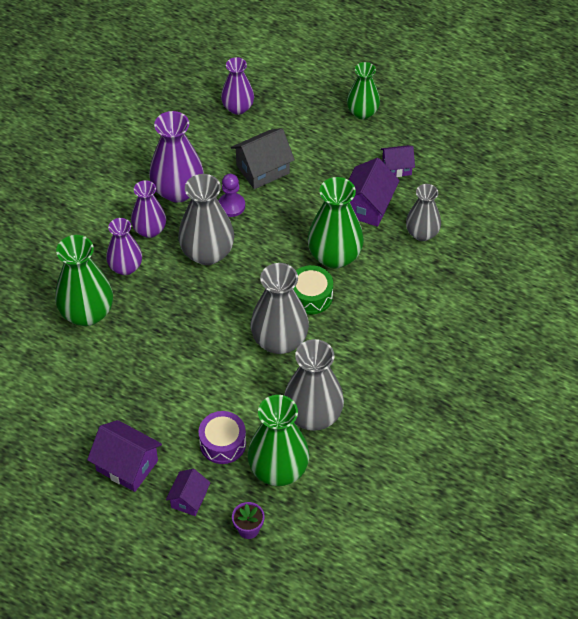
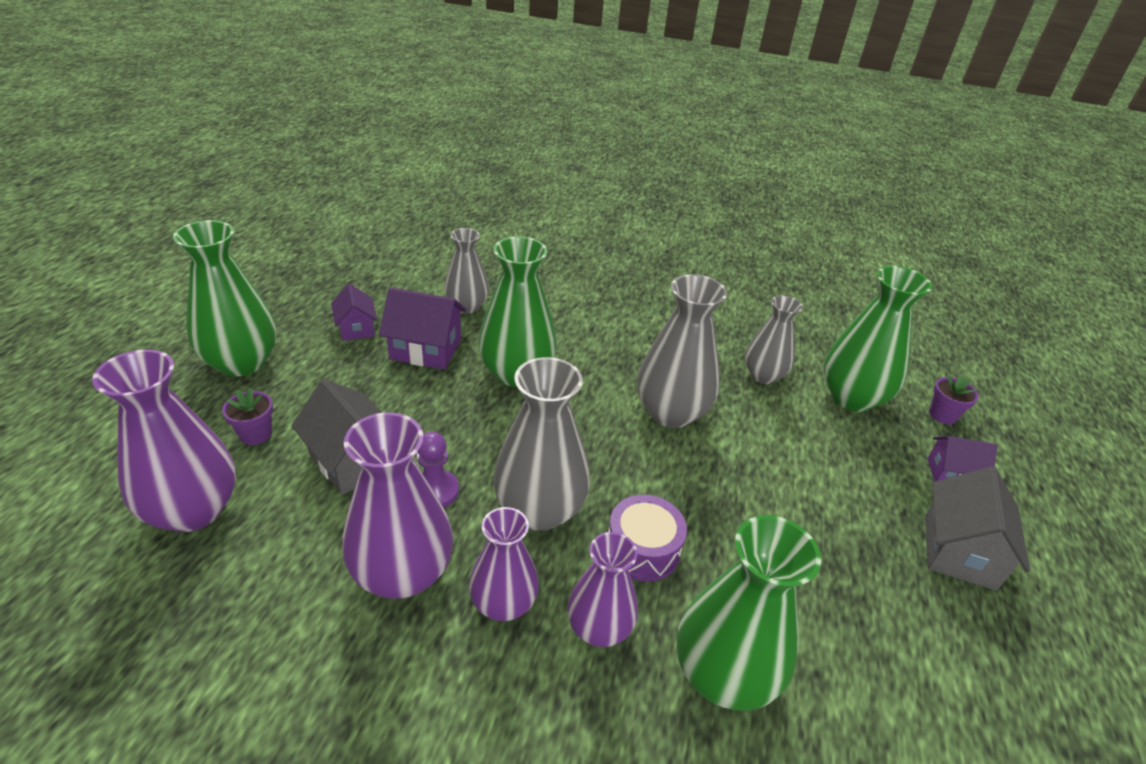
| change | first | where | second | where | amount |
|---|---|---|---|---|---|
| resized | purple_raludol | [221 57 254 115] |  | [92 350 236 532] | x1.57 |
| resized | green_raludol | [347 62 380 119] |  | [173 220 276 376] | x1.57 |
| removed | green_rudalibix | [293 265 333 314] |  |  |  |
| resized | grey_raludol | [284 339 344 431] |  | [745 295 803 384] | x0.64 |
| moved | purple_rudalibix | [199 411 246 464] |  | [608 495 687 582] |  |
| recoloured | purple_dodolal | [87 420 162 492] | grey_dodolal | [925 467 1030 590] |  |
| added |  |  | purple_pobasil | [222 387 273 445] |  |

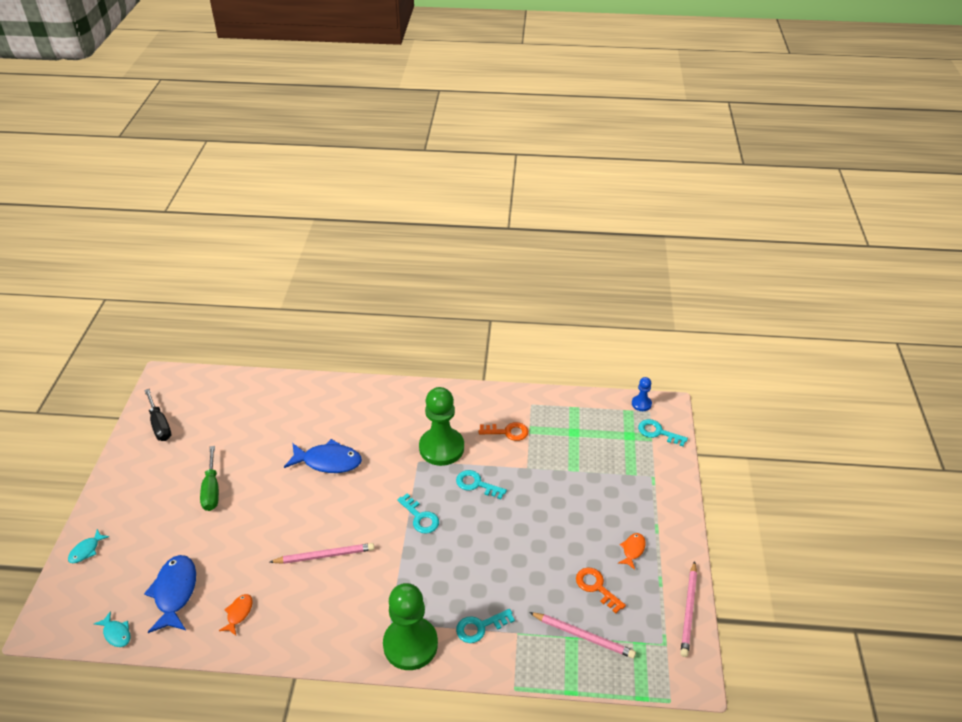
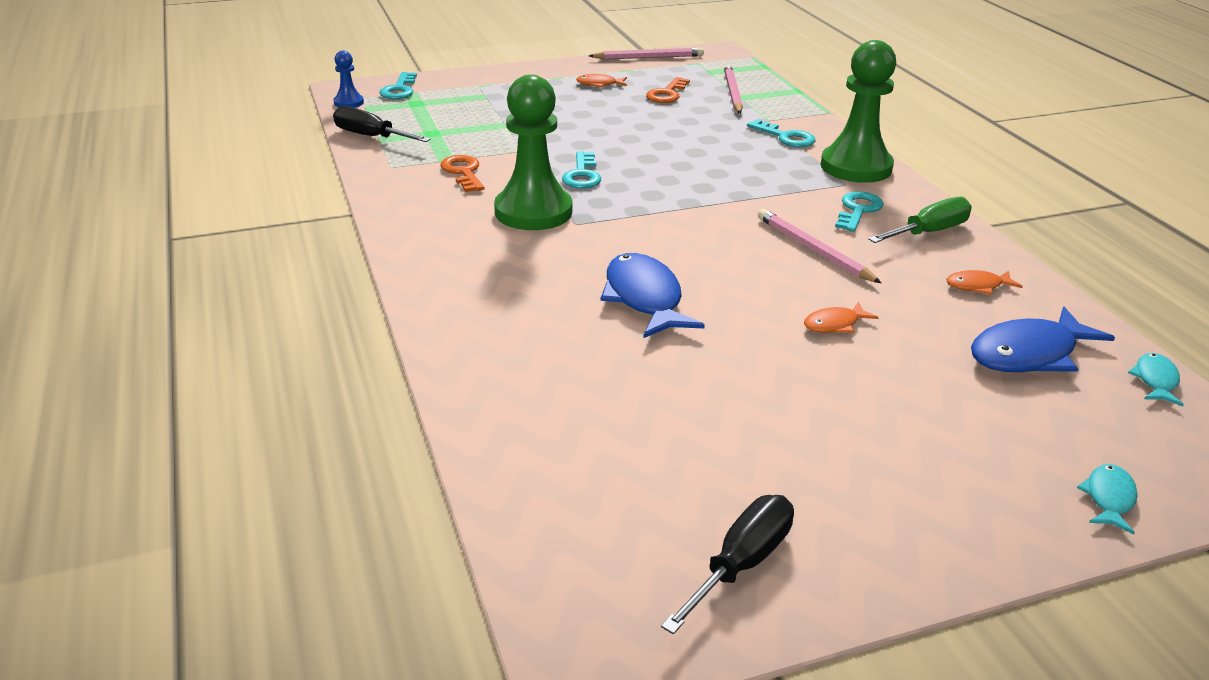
| change | first | where | second | where | amount |
|---|---|---|---|---|---|
| moved | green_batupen | [200 446 219 511] |  | [868 197 972 243] |  |
| moved | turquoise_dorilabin | [397 493 439 534] |  | [835 191 884 232] |  |
| turned | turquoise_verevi | [68 529 109 563] |  | [1077 464 1138 535] | 75 degrees counterclockwise |
| added |  |  | black_batupen | [333 106 431 142] |  |
| added |  |  | orange_verevi | [804 302 879 333] |  |

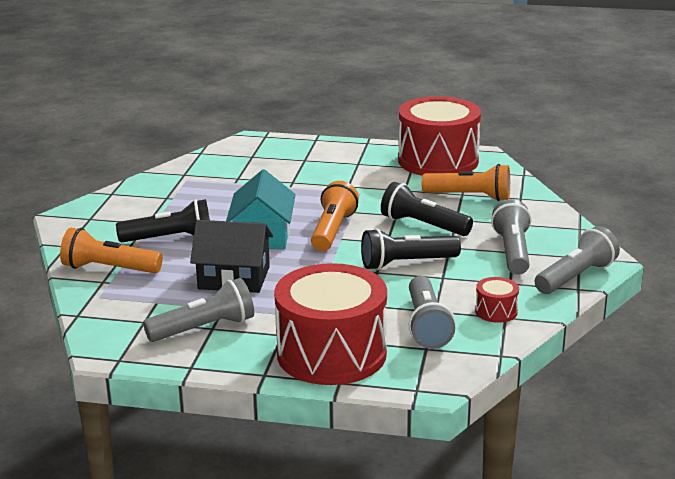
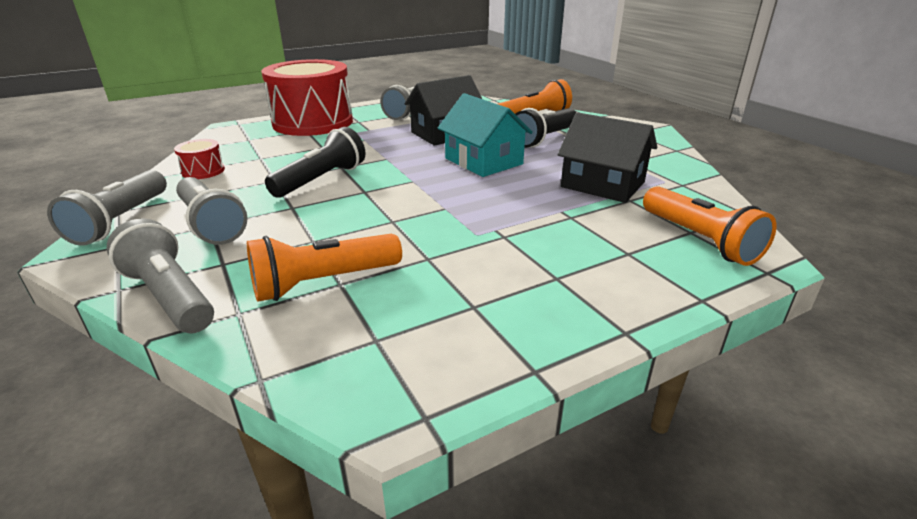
| change | first | where | second | where | amount |
|---|---|---|---|---|---|
| removed | red_rudalibix | [398 96 481 176] |  |  |  |
| moved | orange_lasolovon | [311 181 359 251] |  | [643 186 776 266] |  |
| removed | black_lasolovon | [381 182 473 236] |  |  |  |
| moved | grey_lasolovon | [408 276 455 349] |  | [107 219 214 333] |  |
| added |  |  | black_dodolal | [558 112 657 203] |  |

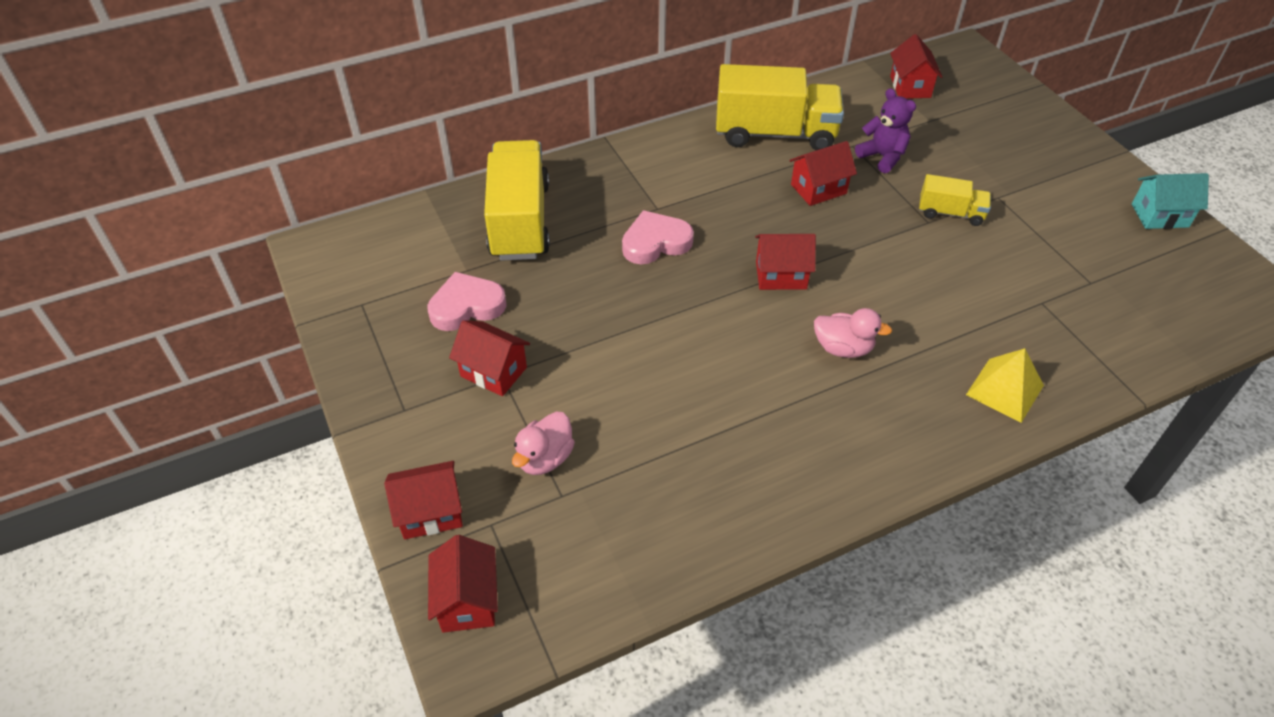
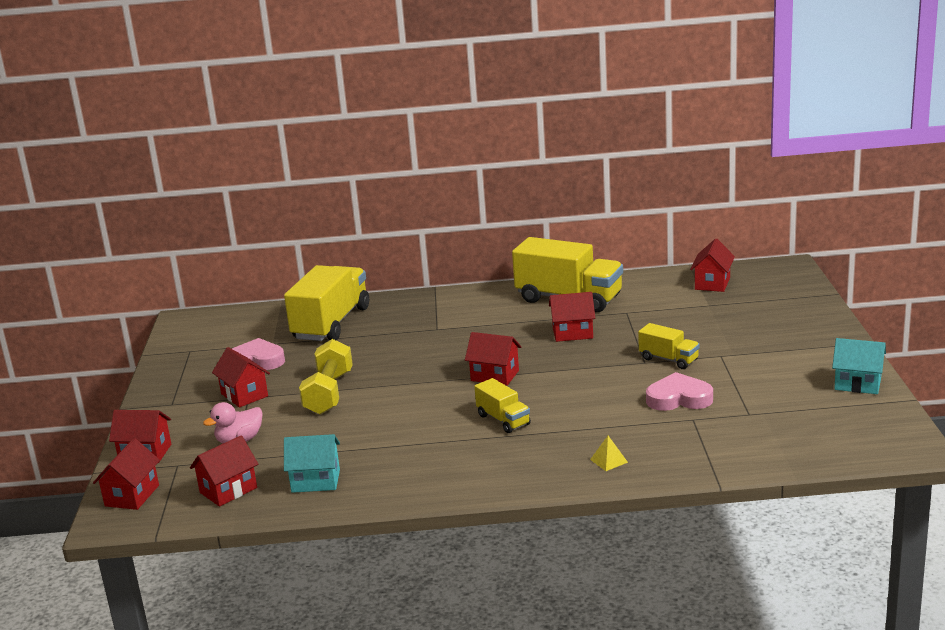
| change | first | where | second | where | amount |
|---|---|---|---|---|---|
| removed | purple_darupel | [855 88 916 173] |  |  |  |
| moved | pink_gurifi | [622 210 694 264] |  | [646 372 713 411] |  |
| replaced | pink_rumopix | [814 308 892 358] | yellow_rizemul | [474 378 531 433] |  |
| resized | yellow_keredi | [966 348 1044 423] |  | [590 436 628 471] | x0.55 |
| added |  |  | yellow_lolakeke | [299 339 353 415] |  |
| added |  |  | turquoise_dodolal | [284 434 340 493] |  |
| added |  |  | red_dodolal | [190 436 258 507] |  |

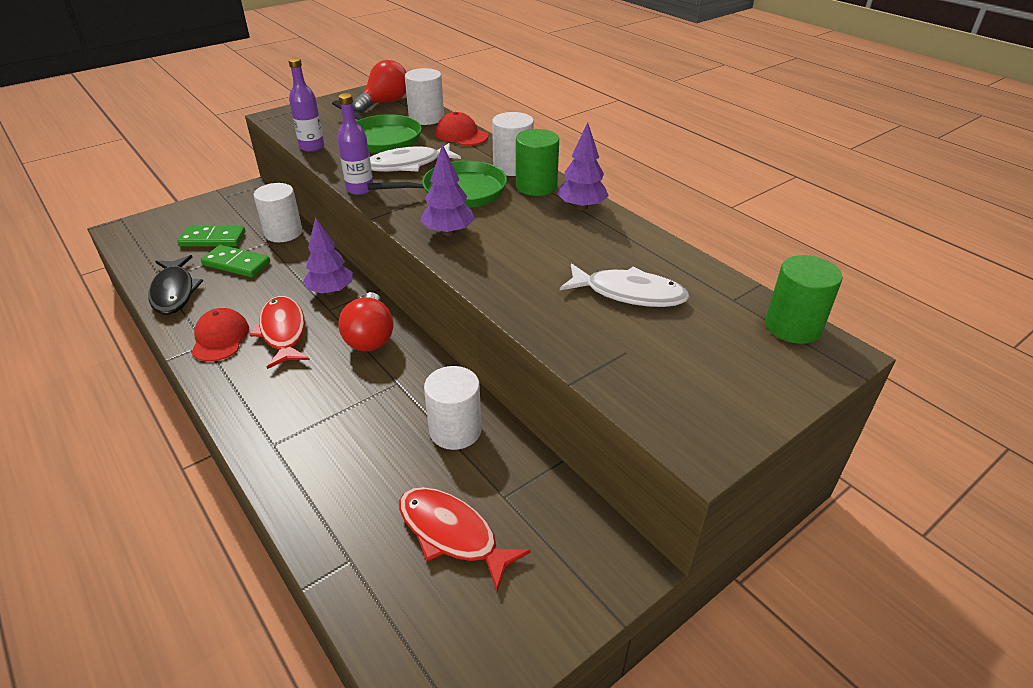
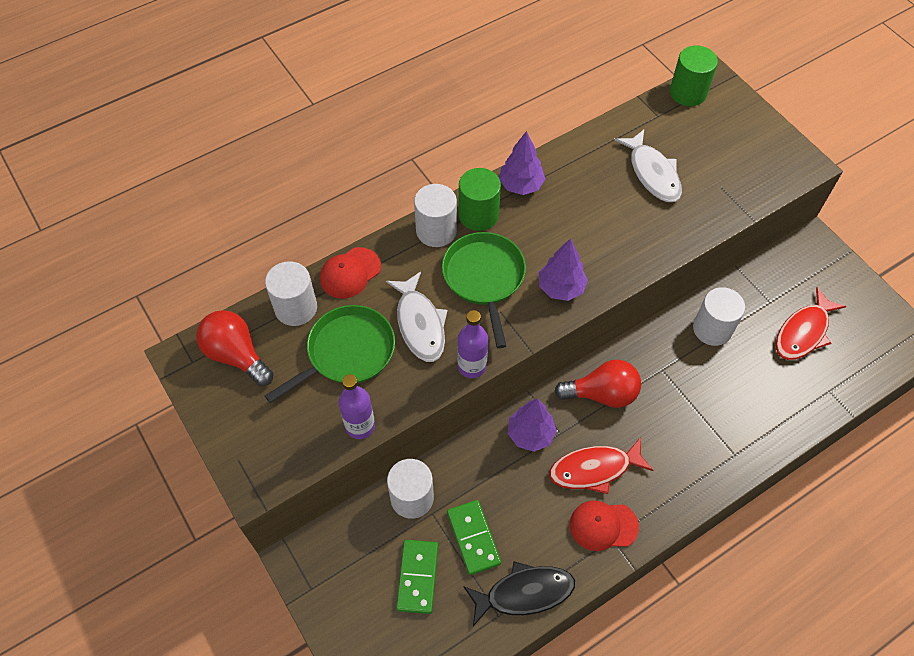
| change | first | where | second | where | amount |
|---|---|---|---|---|---|
| turned | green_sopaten | [201 245 270 277] |  | [447 500 501 575] | 45 degrees counterclockwise |
| turned | white_verevi | [560 263 690 307] |  | [615 130 682 202] | 135 degrees clockwise |

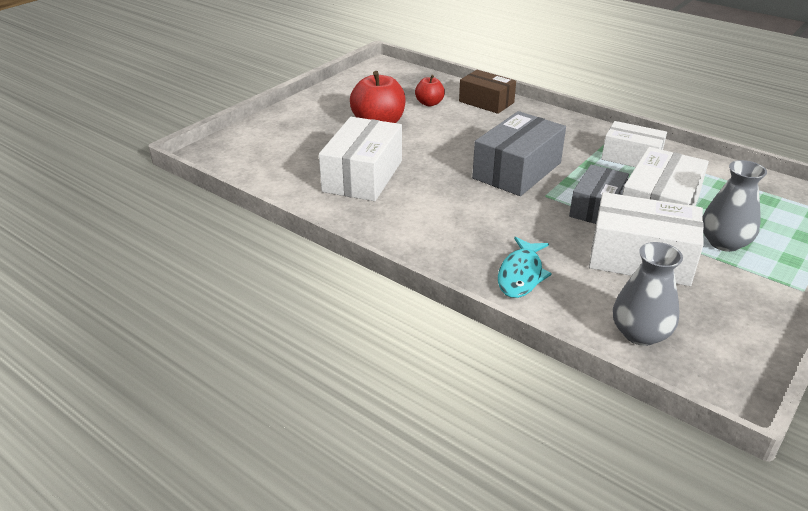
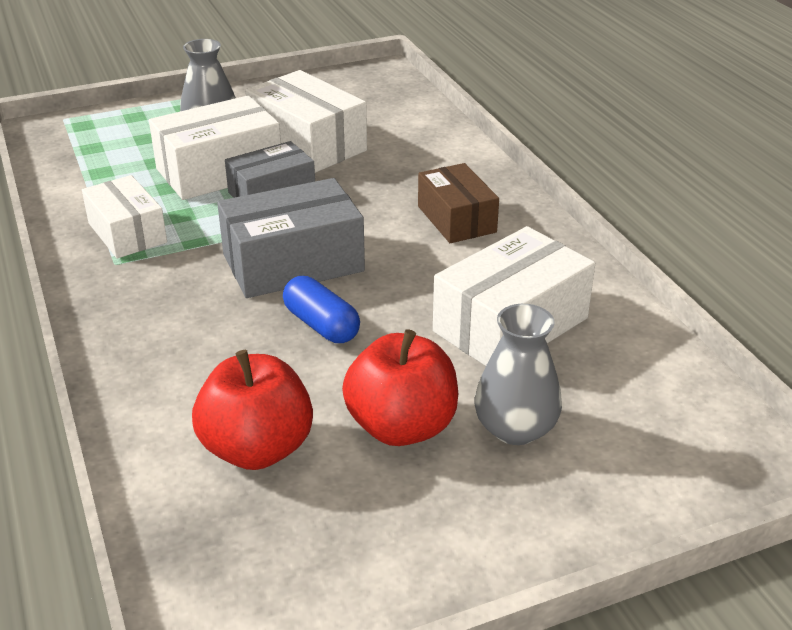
| change | first | where | second | where | amount |
|---|---|---|---|---|---|
| moved | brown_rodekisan | [459 70 516 114] |  | [418 163 499 243] |  |
| resized | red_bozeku | [415 75 445 106] |  | [192 350 313 470] | x1.78 |
| removed | turquoise_verevi | [498 237 552 298] |  |  |  |
| moved | grey_raludol | [613 242 683 346] |  | [475 304 562 445] |  |
| added |  |  | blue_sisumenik | [283 276 360 343] |  |

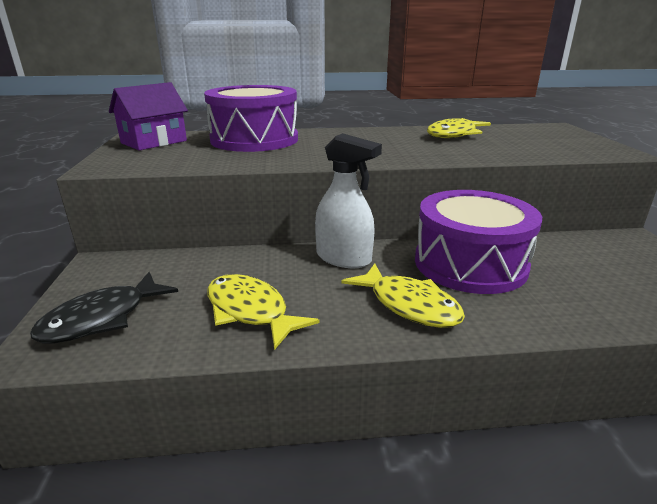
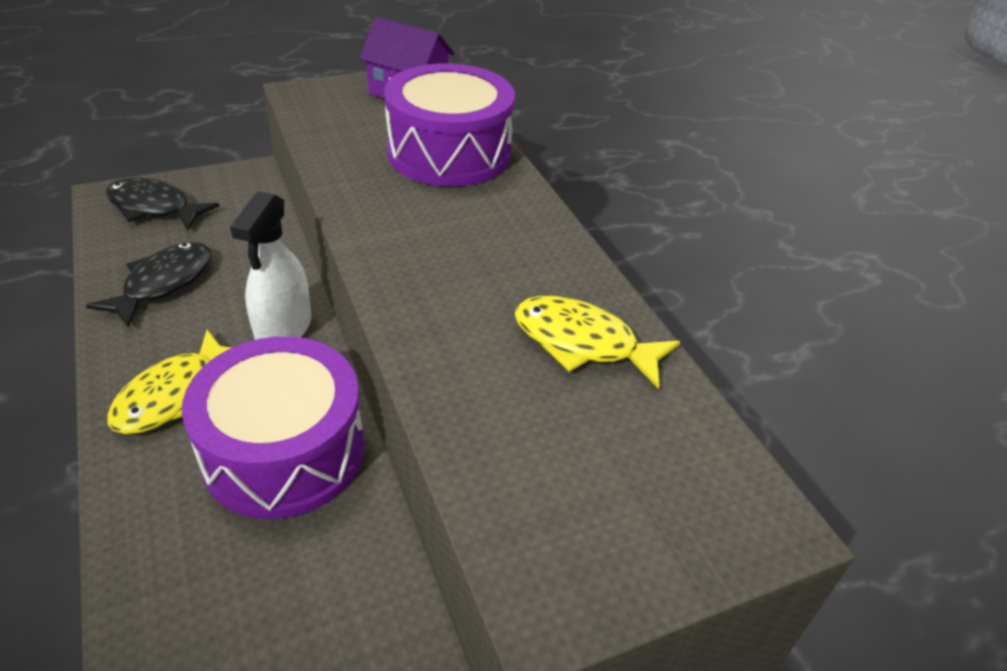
| change | first | where | second | where | amount |
|---|---|---|---|---|---|
| recoloured | yellow_verevi | [207 274 320 350] | black_verevi | [86 242 212 328] |  |

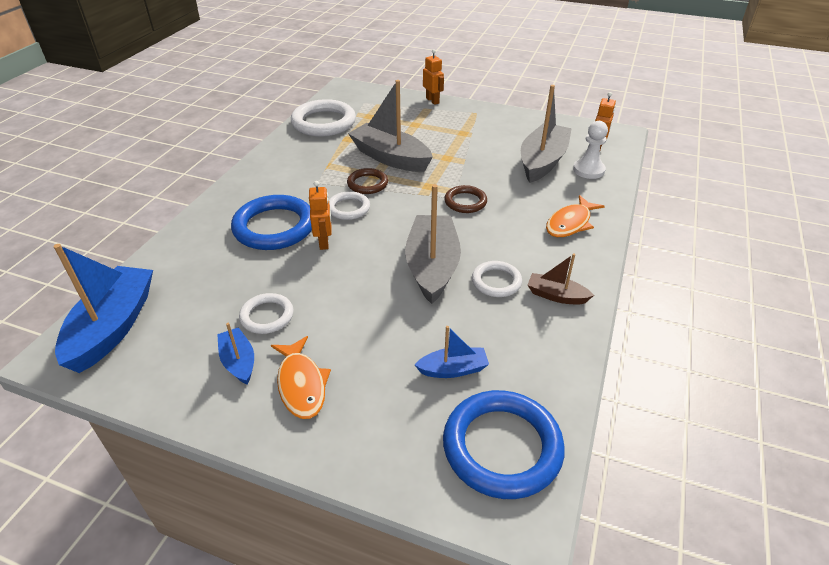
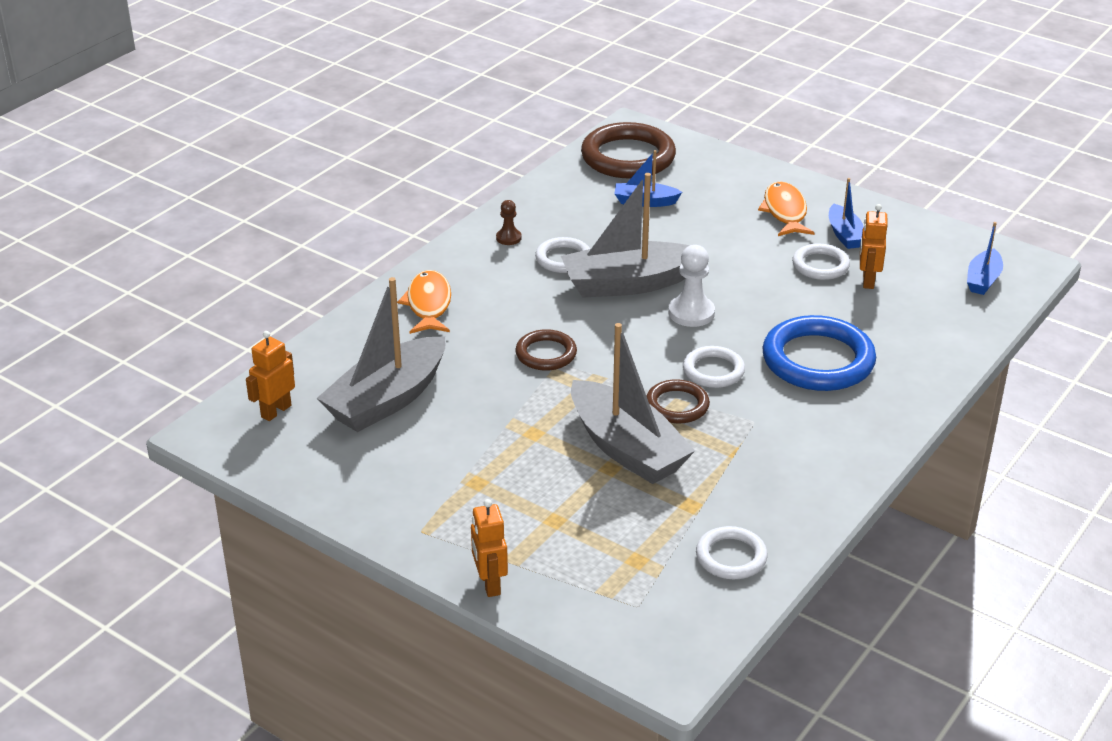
| change | first | where | second | where | amount |
|---|---|---|---|---|---|
| resized | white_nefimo | [291 99 356 136] |  | [696 526 767 579] | x0.55 |
| moved | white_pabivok | [573 121 608 179] |  | [669 245 715 327] |  |
| moved | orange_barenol | [309 181 332 250] |  | [860 204 888 289] |  |
| turned | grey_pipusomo | [405 184 461 304] |  | [561 173 689 298] | 60 degrees clockwise |
| turned | orange_verevi | [546 195 605 237] |  | [397 270 451 334] | 60 degrees counterclockwise |
| resized | blue_pipusomo | [54 244 153 373] |  | [967 222 1003 295] | x0.51 |
| replaced | brown_pipusomo | [528 253 594 305] | brown_pabivok | [496 200 522 245] |  |
| recoloured | blue_nefimo | [443 390 565 499] | brown_nefimo | [581 122 676 179] |  |

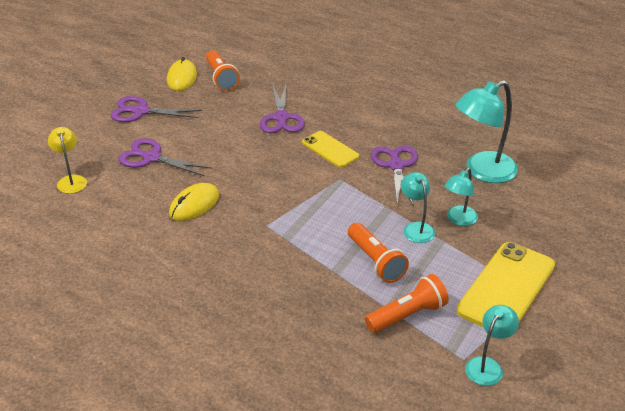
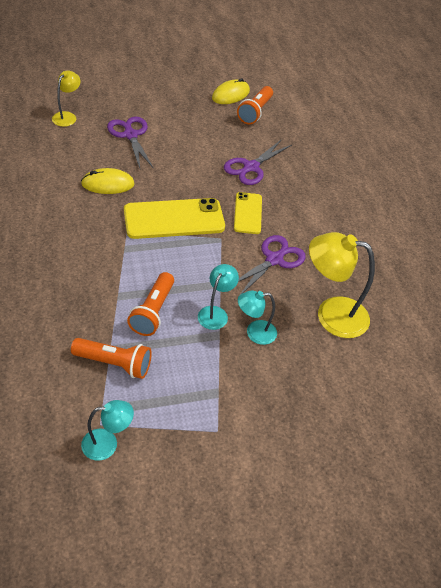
| change | first | where | second | where | amount |
|---|---|---|---|---|---|
| recoloured | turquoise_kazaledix | [456 80 518 183] | yellow_kazaledix | [309 232 375 338] |  |
| removed | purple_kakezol | [111 96 202 122] |  |  |  |
| moved | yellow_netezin | [457 242 555 327] |  | [124 198 225 239] |  |

